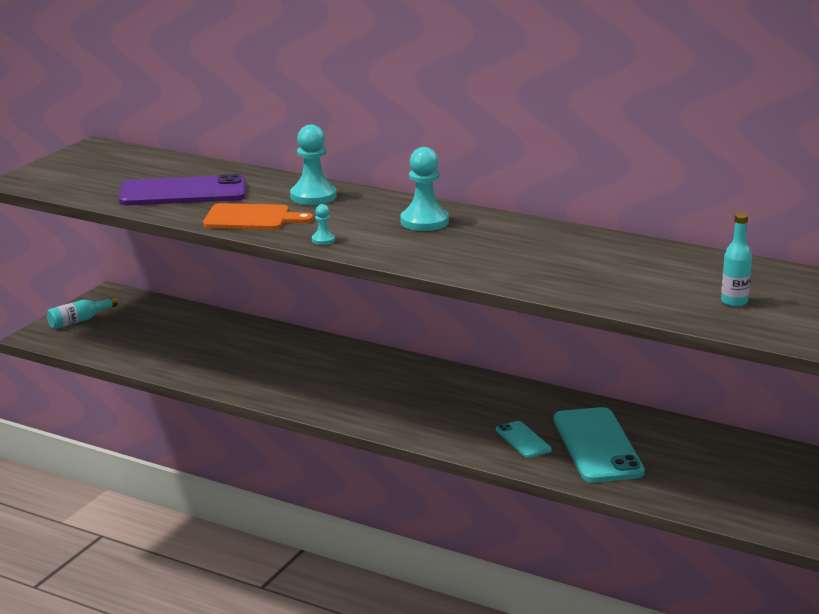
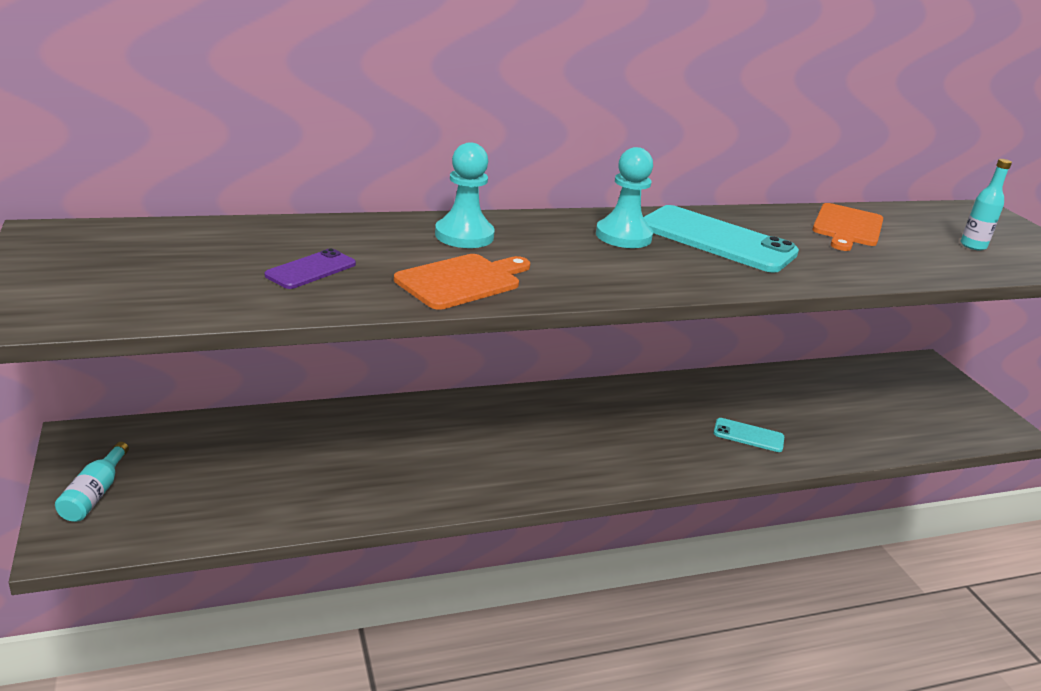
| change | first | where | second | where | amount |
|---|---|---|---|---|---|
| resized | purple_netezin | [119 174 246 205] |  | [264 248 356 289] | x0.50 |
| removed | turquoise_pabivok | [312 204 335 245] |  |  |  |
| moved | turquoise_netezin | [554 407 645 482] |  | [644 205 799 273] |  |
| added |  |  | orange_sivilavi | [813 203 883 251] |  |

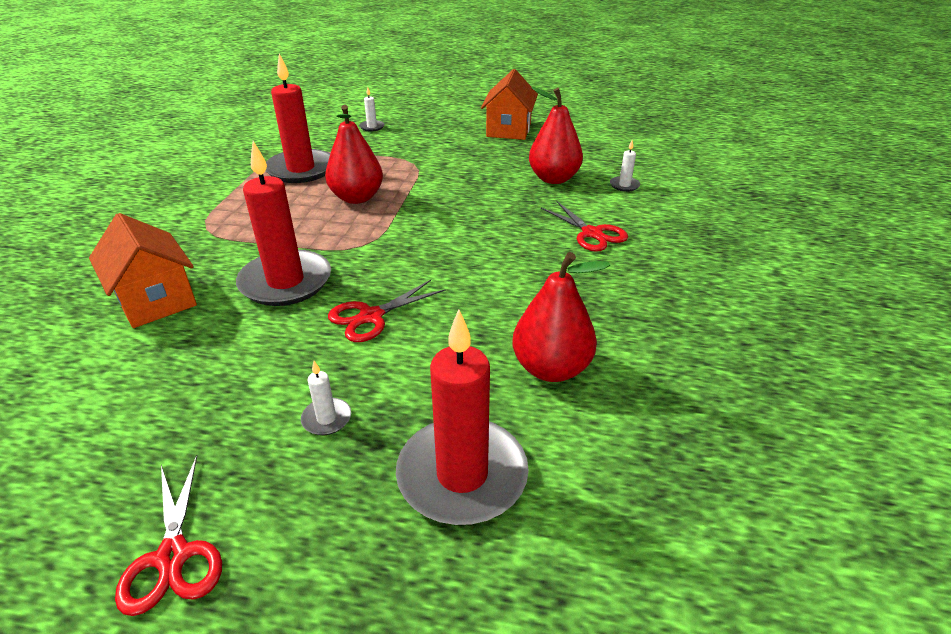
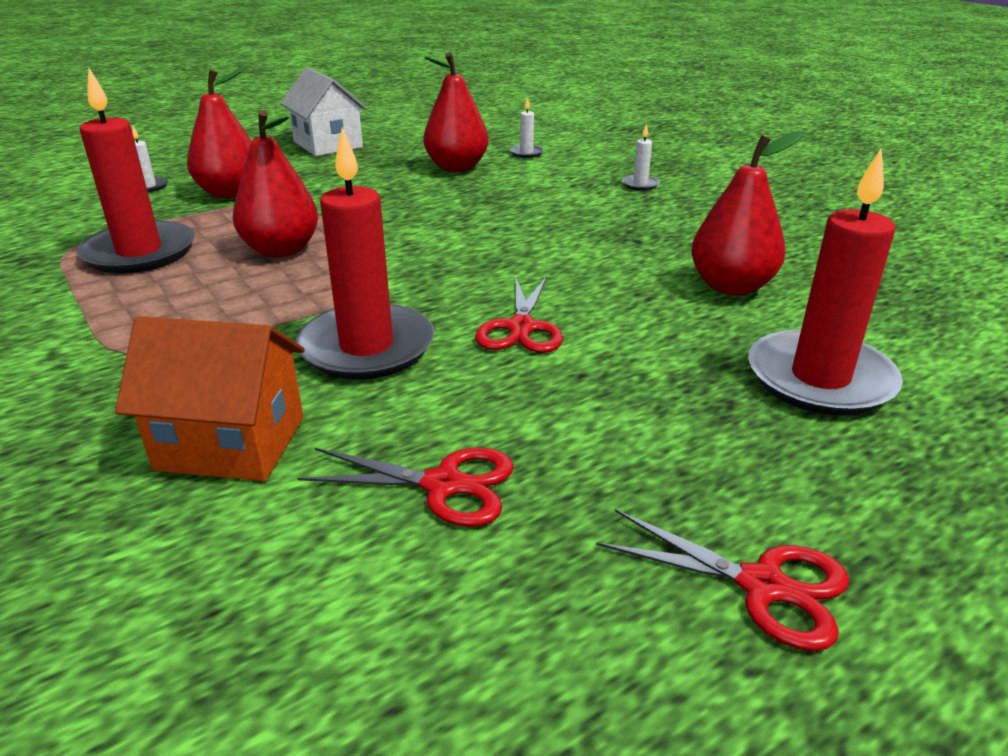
| change | first | where | second | where | amount |
|---|---|---|---|---|---|
| recoloured | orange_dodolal | [481 69 538 140] | white_dodolal | [280 67 367 156] |  |
| moved | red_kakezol | [541 201 628 252] |  | [297 447 514 527] |  |
| moved | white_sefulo | [301 361 351 435] |  | [622 124 660 191] |  |
| added |  |  | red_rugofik | [187 66 251 198] |  |

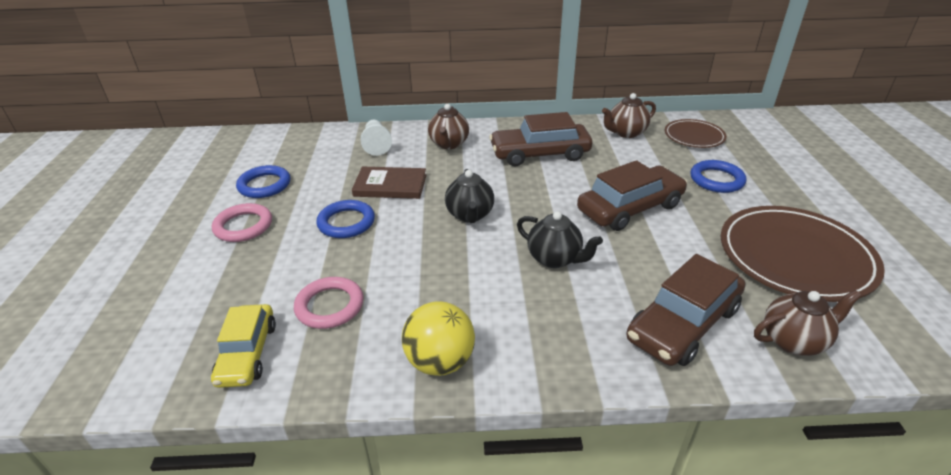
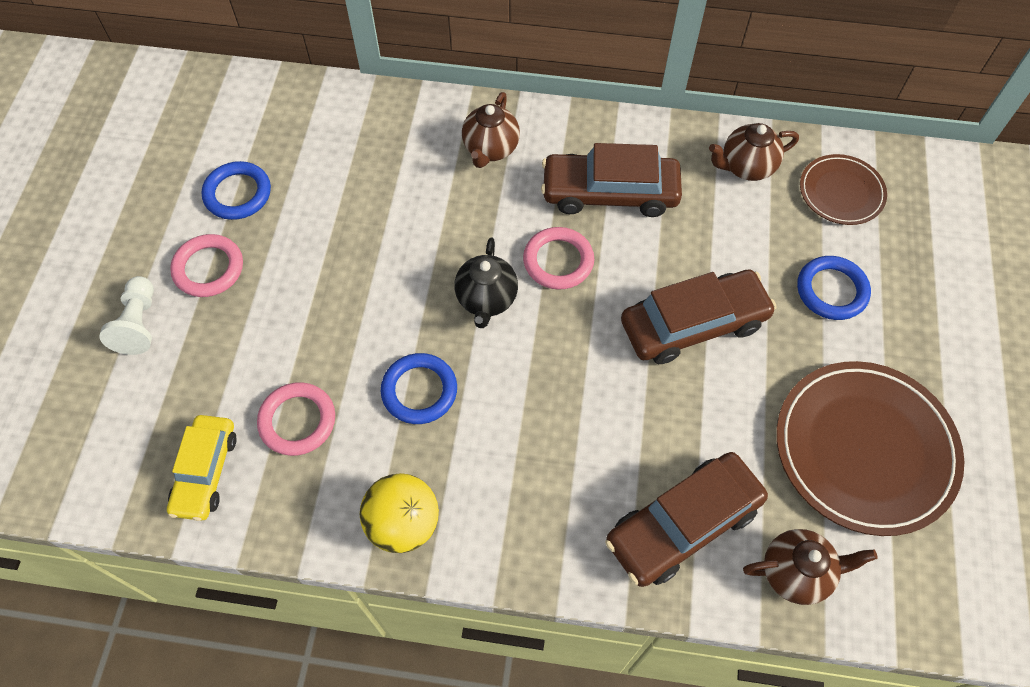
| change | first | where | second | where | amount |
|---|---|---|---|---|---|
| moved | white_pabivok | [361 119 392 156] |  | [99 276 154 355] |  |
| removed | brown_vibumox | [352 167 426 199] |  |  |  |
| moved | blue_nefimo | [316 200 375 238] |  | [381 353 457 424] |  |
| removed | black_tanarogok | [517 211 603 268] |  |  |  |
| added |  |  | pink_nefimo | [523 227 594 290] |  |

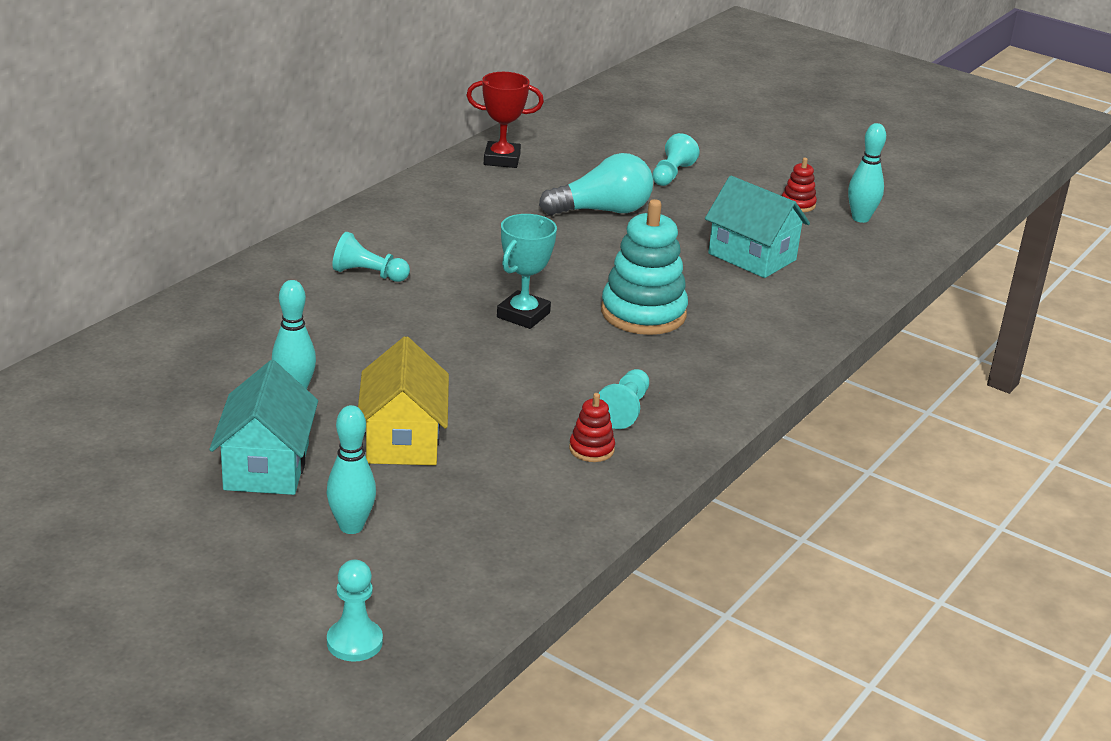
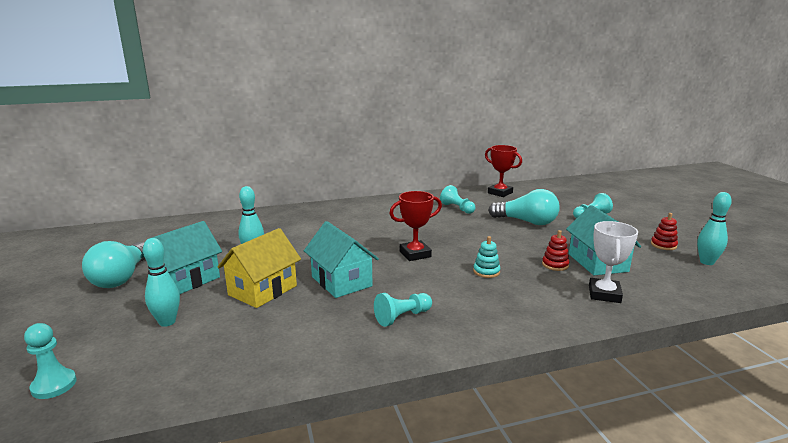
| change | first | where | second | where | amount |
|---|---|---|---|---|---|
| resized | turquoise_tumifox | [601 199 688 335] |  | [473 236 500 278] | x0.46 |
| recoloured | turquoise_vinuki | [497 214 557 329] | red_vinuki | [389 191 442 261] |  |
| moved | turquoise_pabivok | [332 232 410 282] |  | [440 185 476 214] |  |
| moved | red_tumifox | [569 393 615 462] |  | [542 230 569 271] |  |
| added |  |  | turquoise_dodolal | [304 221 379 298] |  |
| added |  |  | white_vinuki | [589 221 638 303] |  |
| added |  |  | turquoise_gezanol | [82 241 145 288] |  |

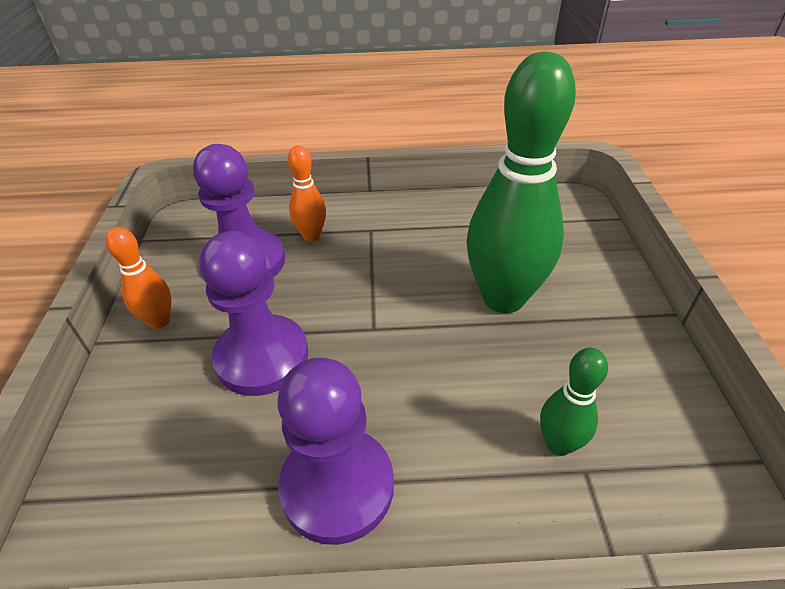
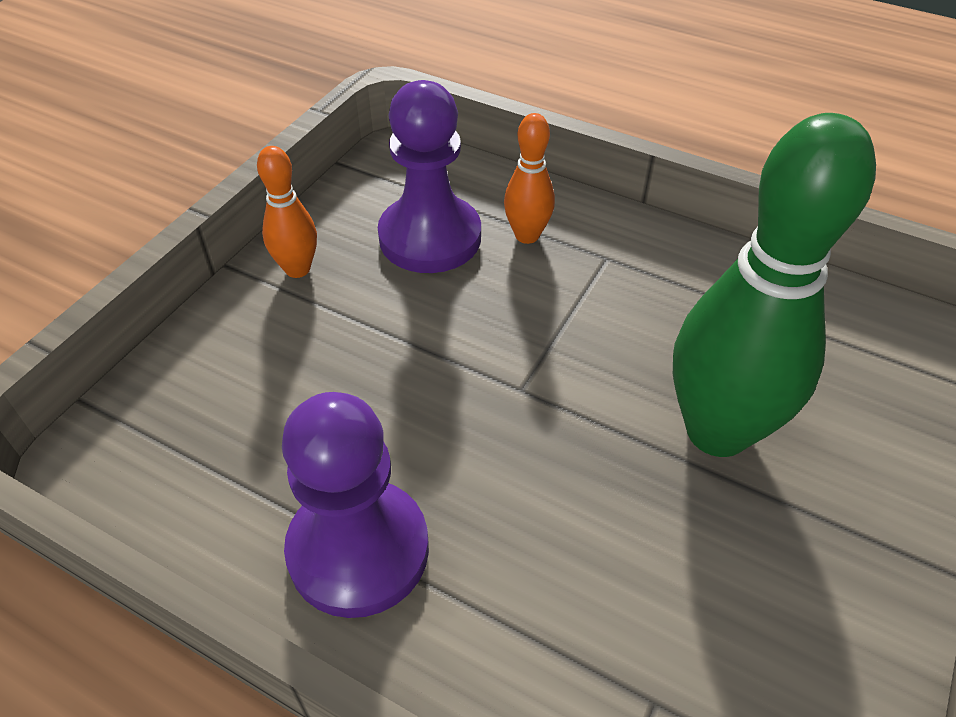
| change | first | where | second | where | amount |
|---|---|---|---|---|---|
| removed | purple_pabivok | [199 231 309 396] |  |  |  |
| removed | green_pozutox | [540 348 608 456] |  |  |  |

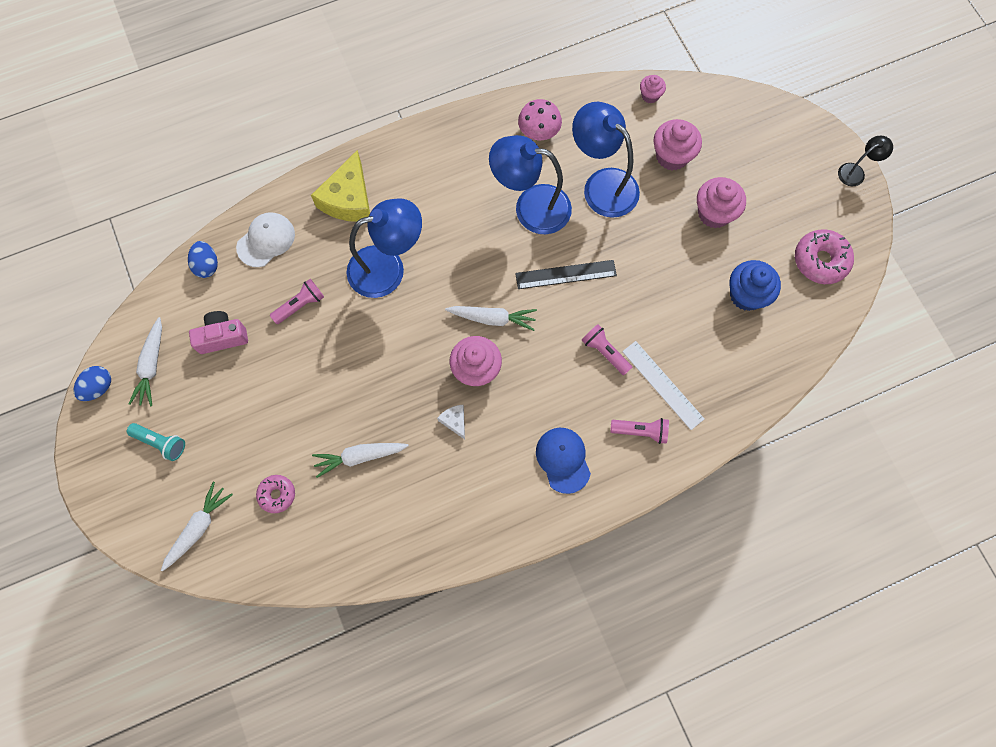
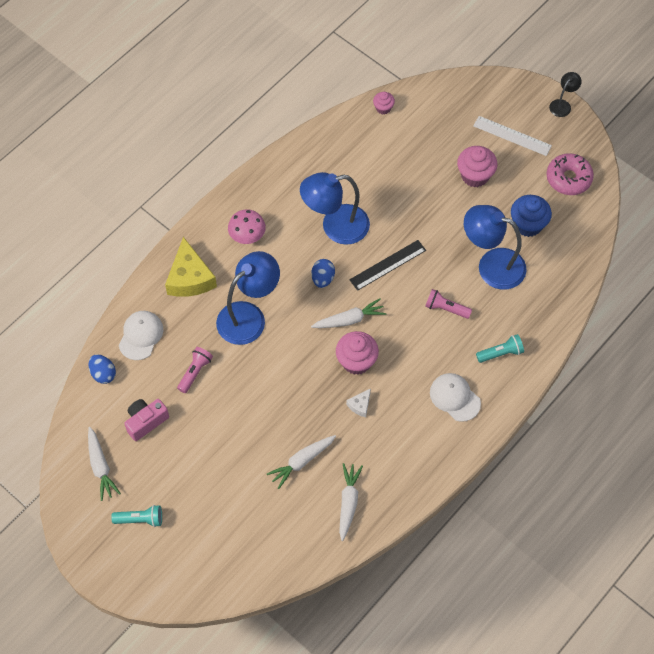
| change | first | where | second | where | amount |
|---|---|---|---|---|---|
| moved | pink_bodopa | [518 99 562 140] |  | [228 209 266 244] |  |
| moved | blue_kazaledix | [572 102 640 218] |  | [464 205 527 290] |  |
| removed | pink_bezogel | [653 119 702 170] |  |  |  |
| moved | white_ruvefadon | [622 341 704 430] |  | [474 116 552 156] |  |
| moved | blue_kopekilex | [74 366 111 401] |  | [311 259 335 288] |  |
| turned | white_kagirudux | [437 405 465 439] |  | [346 388 371 417] | 90 degrees counterclockwise |
| recoloured | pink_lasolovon | [610 418 669 444] | turquoise_lasolovon | [476 334 524 363] |  |
| recoloured | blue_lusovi | [536 428 591 494] | white_lusovi | [430 373 481 422] |  |
| removed | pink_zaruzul | [256 475 295 513] |  |  |  |
| moved | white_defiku | [161 482 233 572] |  | [339 463 363 541] |  |

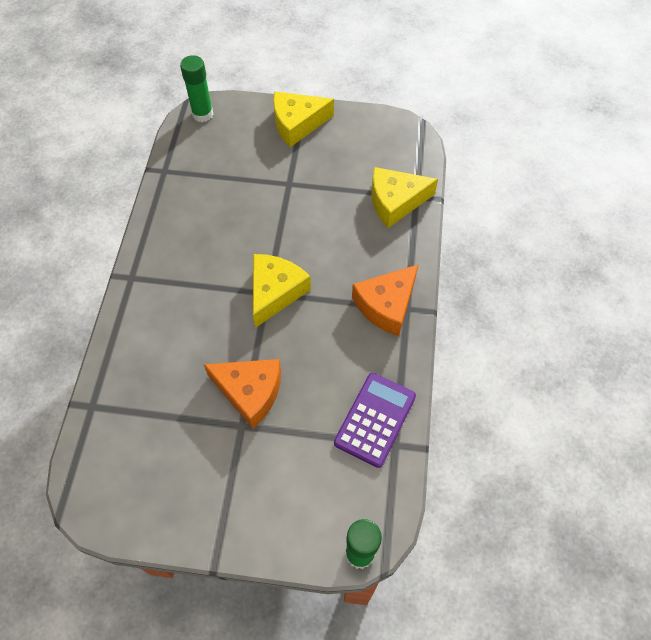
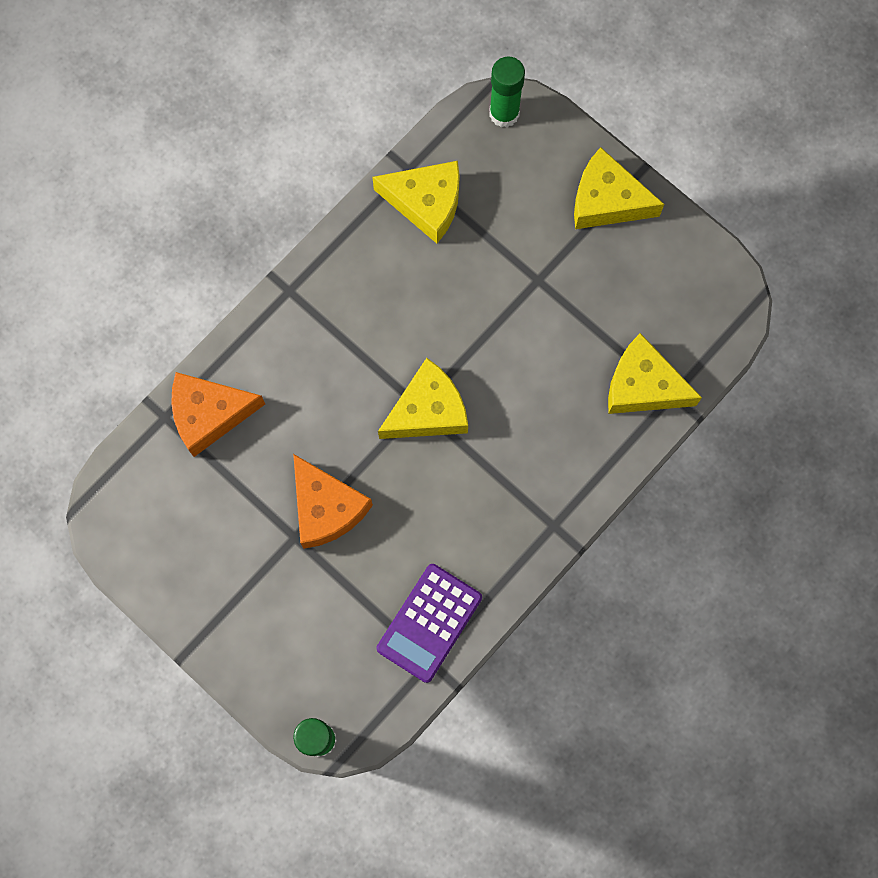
| change | first | where | second | where | amount |
|---|---|---|---|---|---|
| moved | orange_kagirudux | [352 264 419 336] |  | [171 372 265 457] |  |
| turned | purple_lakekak | [334 373 416 468] |  | [376 564 482 683] | 150 degrees clockwise |
| added |  |  | yellow_kagirudux | [372 161 460 244] |  |

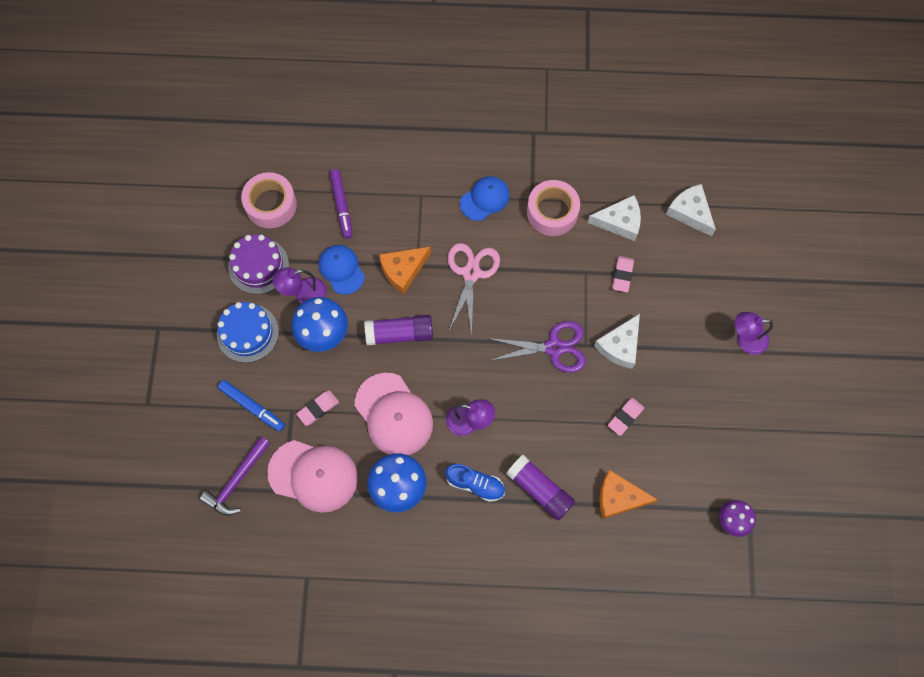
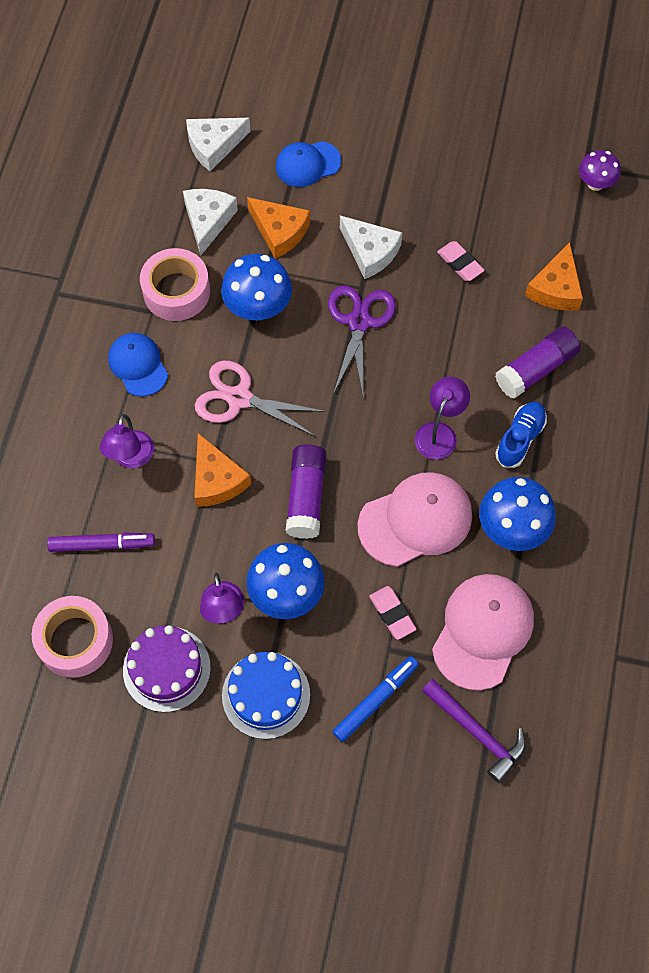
| change | first | where | second | where | amount |
|---|---|---|---|---|---|
| moved | blue_lusovi | [319 245 365 295] |  | [276 141 341 187] |  |
| replaced | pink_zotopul | [612 256 634 292] | orange_kagirudux | [247 197 310 259] |  |
| moved | purple_kazaledix | [735 312 773 355] |  | [100 414 154 468] |  |
| added |  |  | blue_bodopa | [221 254 292 320] |  |

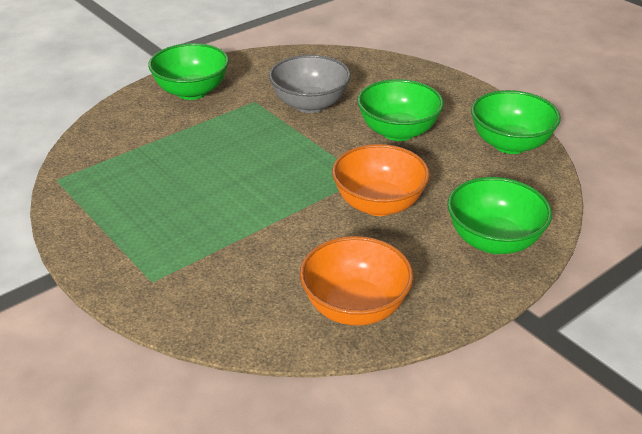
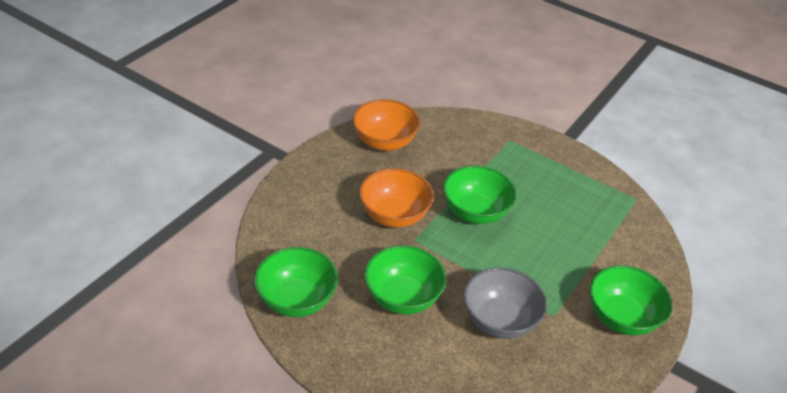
| change | first | where | second | where | amount |
|---|---|---|---|---|---|
| moved | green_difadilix | [448 177 552 254] |  | [443 165 516 224] |  |

